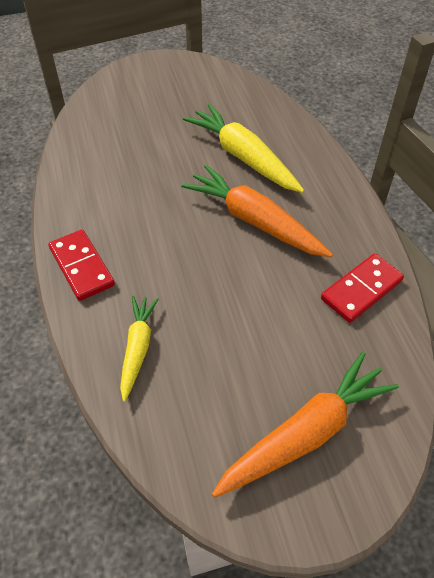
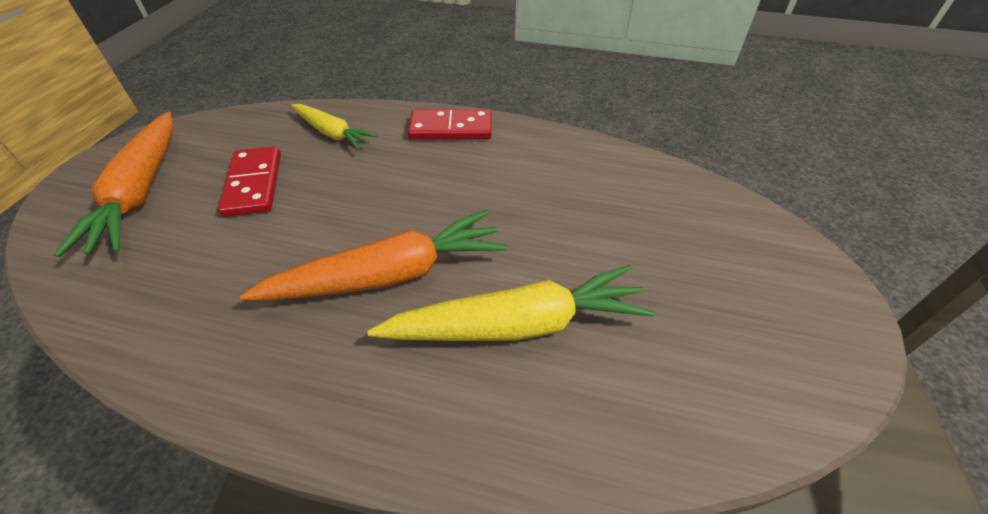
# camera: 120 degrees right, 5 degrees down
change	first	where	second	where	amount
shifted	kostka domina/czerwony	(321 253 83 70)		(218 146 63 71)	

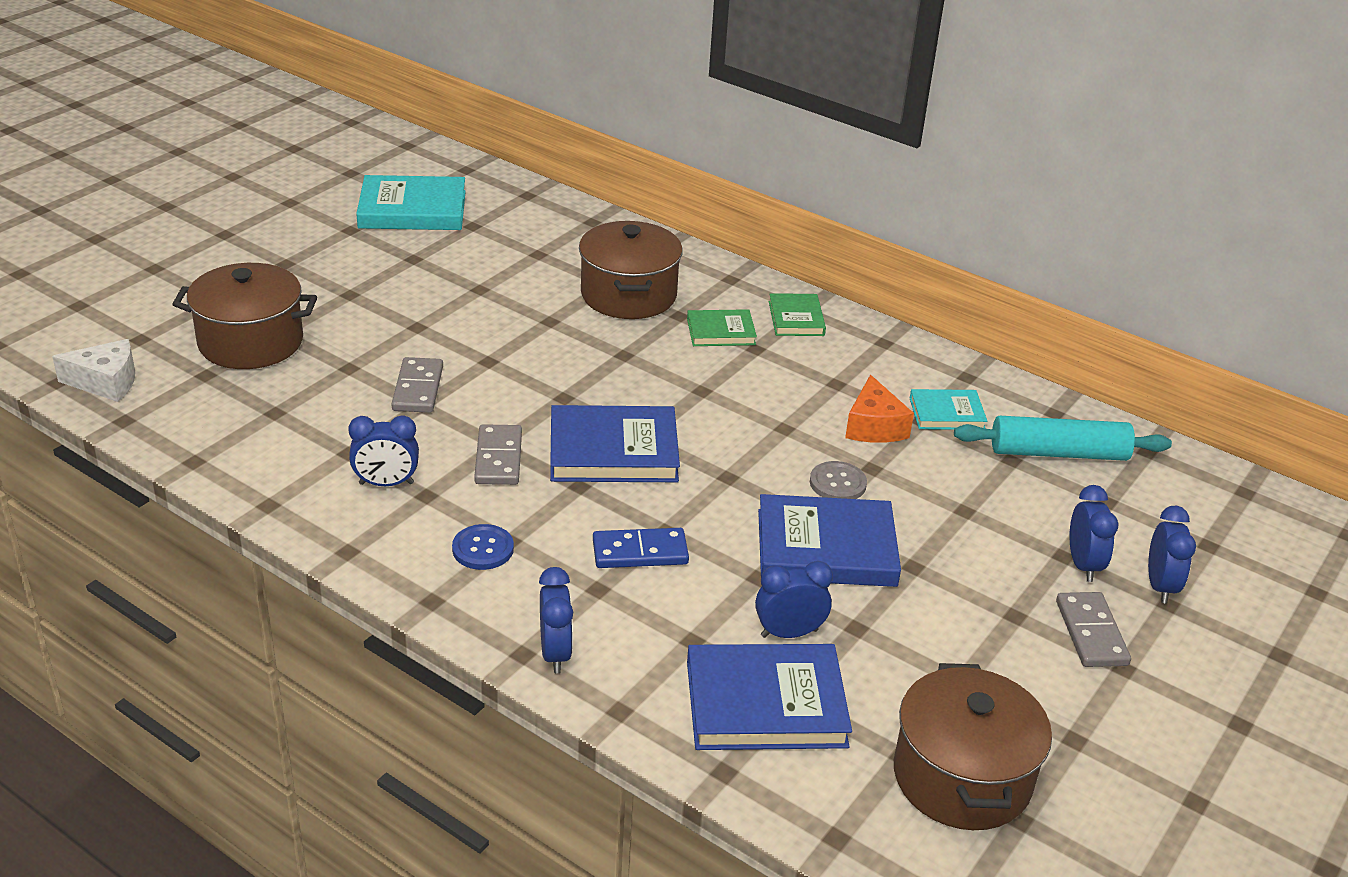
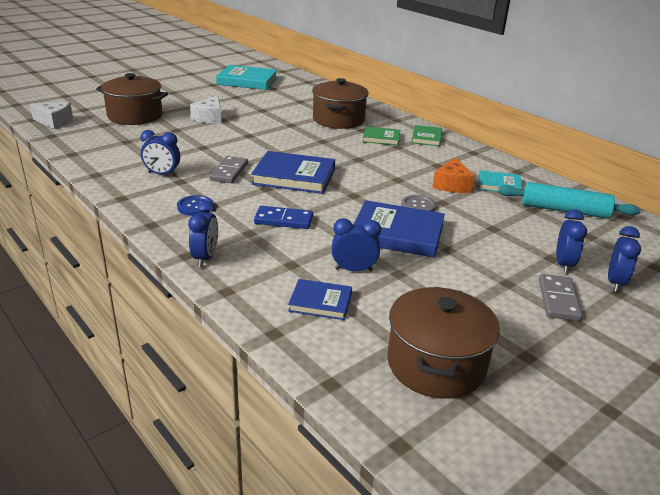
# camera: 15 degrees right, 5 degrees down
change	first	where	second	where	amount
gone	kostka domina/szary	(391 357 52 56)			
new			ser/biały	(190 96 31 28)	
scaled	książka/niebieski	(687 644 165 106)		(288 279 64 41)	x0.56

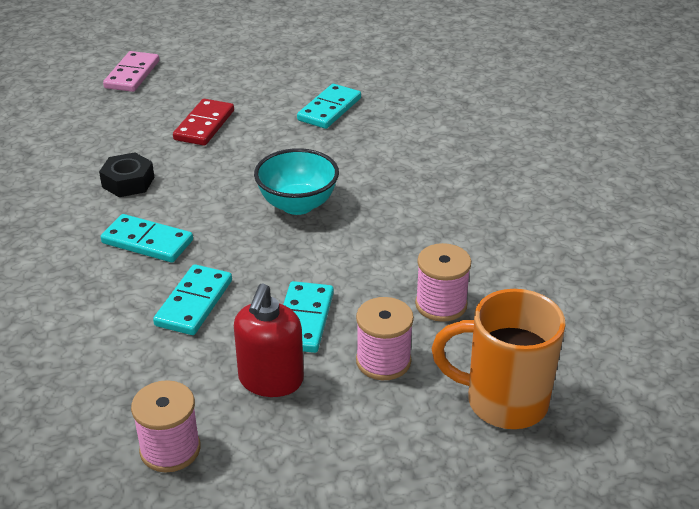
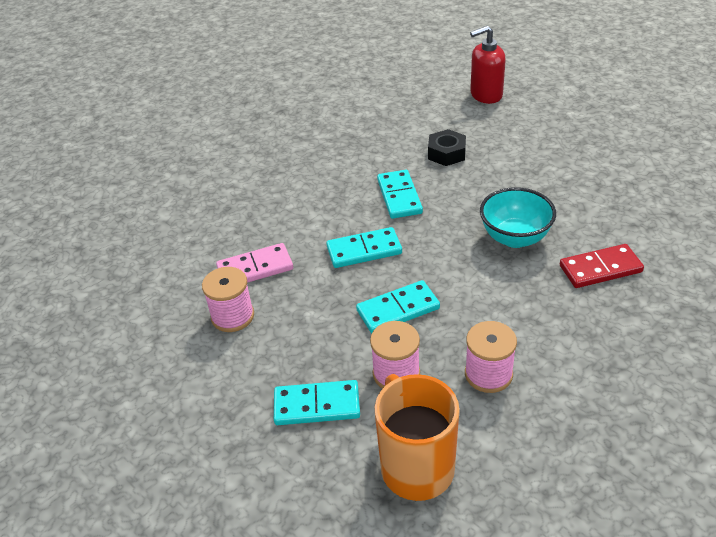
# camera: 60 degrees right, 5 degrees up
change	first	where	second	where	amount
shifted	kostka domina/różowy	(103 51 56 41)		(216 243 77 40)	
shifted	kostka domina/czerwony	(173 99 61 47)		(560 244 84 44)	
shifted	dozownik mydła/czerwony	(234 284 70 113)		(470 26 36 78)	
shifted	kostka domina/turkusowy	(297 84 64 45)		(274 380 86 45)	

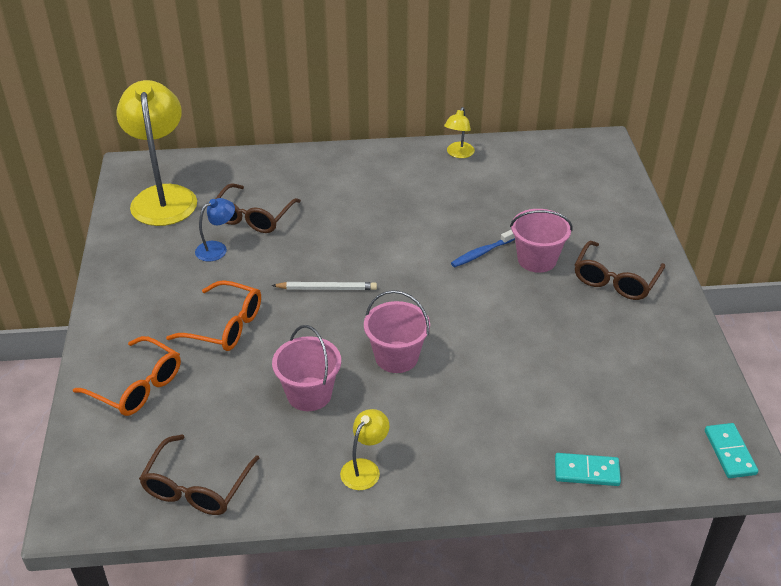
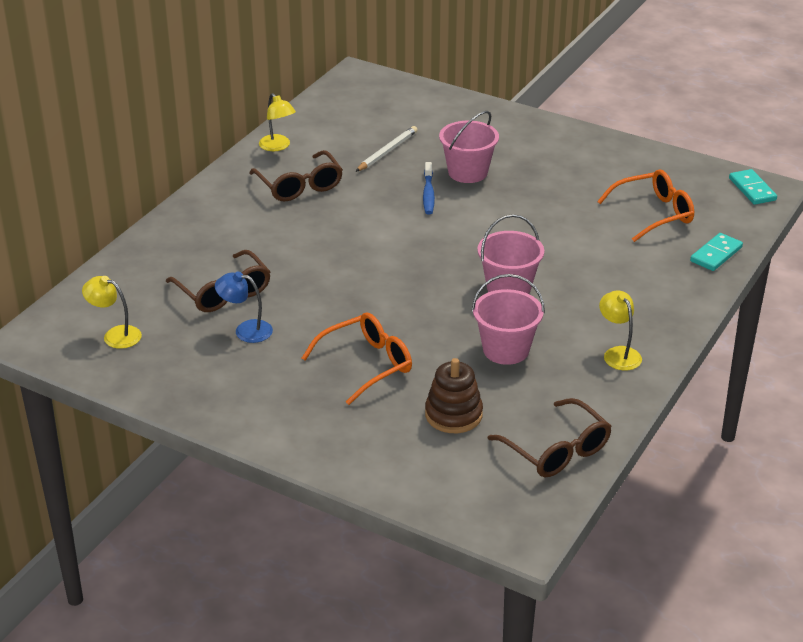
# camera: 55 degrees left, 5 degrees down
change	first	where	second	where	amount
new			zabawka nakładanka/brązowy	(425 358 58 75)	
shifted	okulary/pomarańczowy	(73 336 108 80)		(597 169 97 73)	
shifted	ołówek/biały	(272 282 105 8)		(355 126 63 46)	
shifted	okulary/brązowy	(575 241 90 59)		(250 150 93 52)	
rotated	lampka/niebieski	(195 198 40 63)		(215 272 58 71)	75 degrees counterclockwise
rotated	kostka domina/turkusowy	(705 423 53 55)		(729 169 48 36)	45 degrees clockwise
scaled	lampka/żółty	(116 80 81 146)		(82 276 60 73)	x0.45

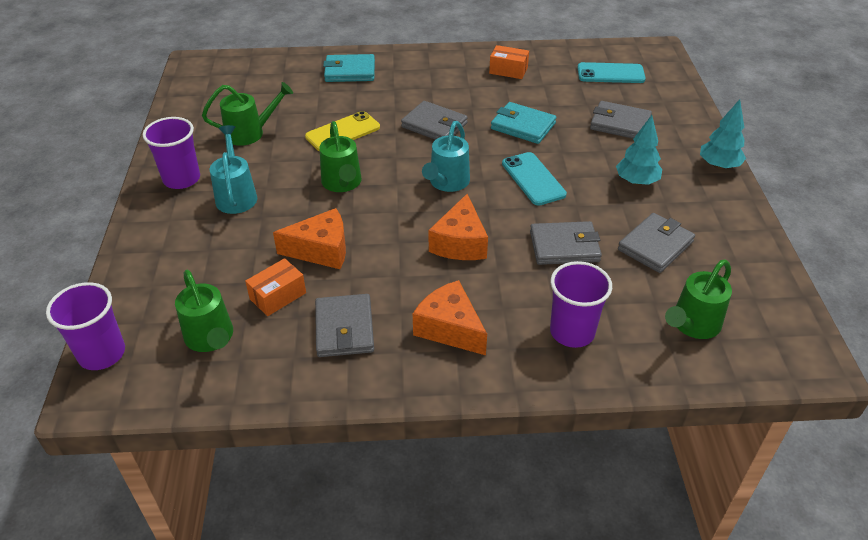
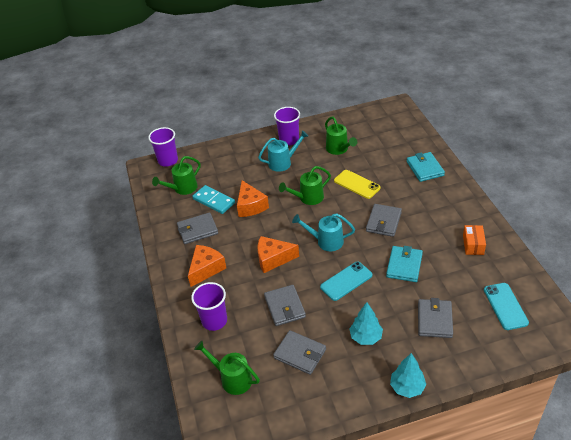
# camera: 80 degrees right, 0 degrees up
change	first	where	second	where	amount
swapped	pudełko/pomarańczowy	(245 258 61 58)	kostka domina/turkusowy	(192 185 43 29)	

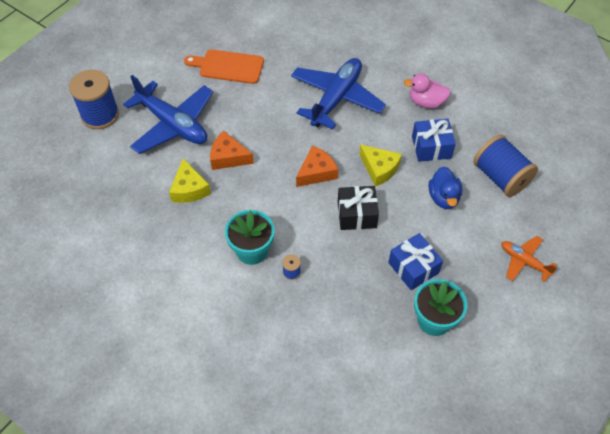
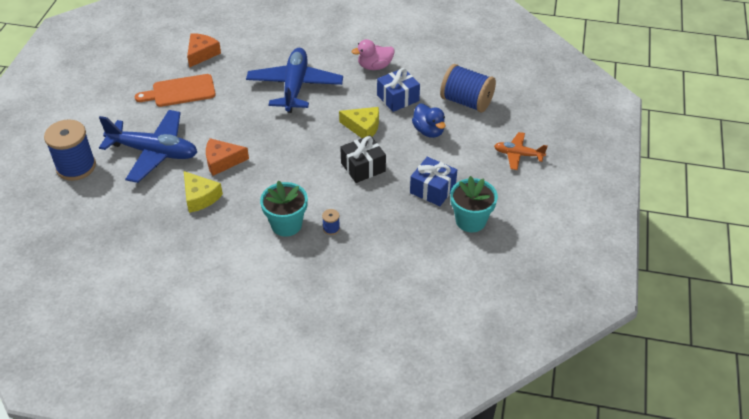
# camera: 25 degrees left, 10 degrees down
change	first	where	second	where	amount
shifted	ser/pomarańczowy	(296 145 42 42)		(187 33 34 35)	

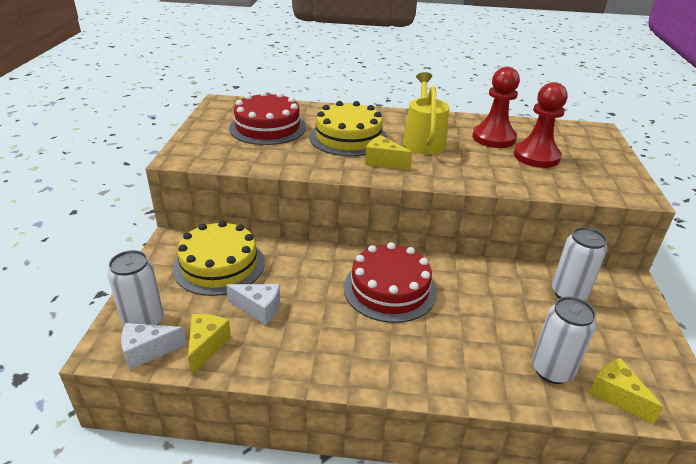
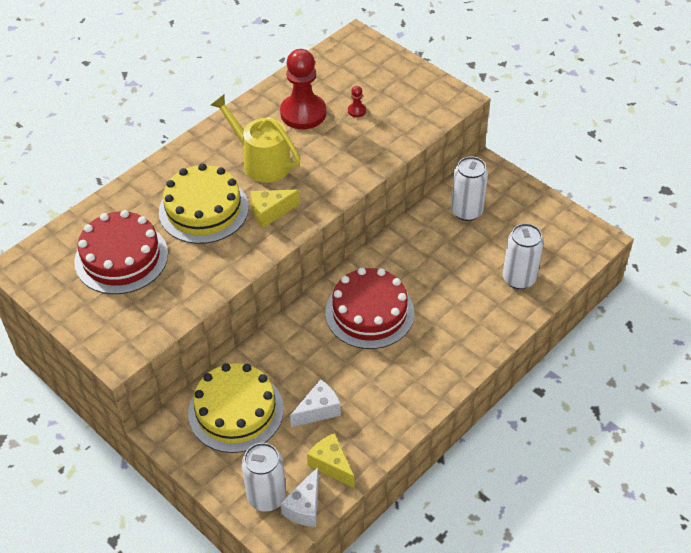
# camera: 50 degrees left, 15 degrees up
change	first	where	second	where	amount
gone	ser/żółty	(589 358 74 66)			
scaled	pionek/czerwony	(514 82 54 86)		(348 86 18 31)	x0.40

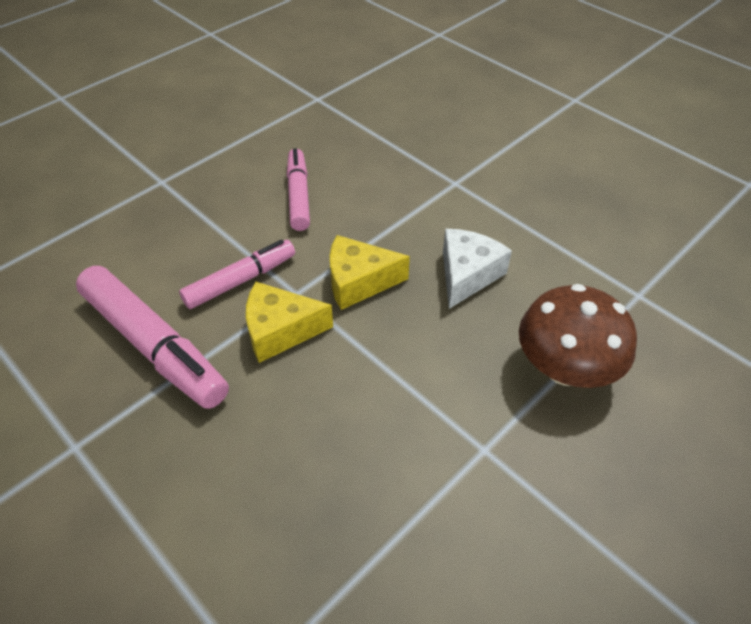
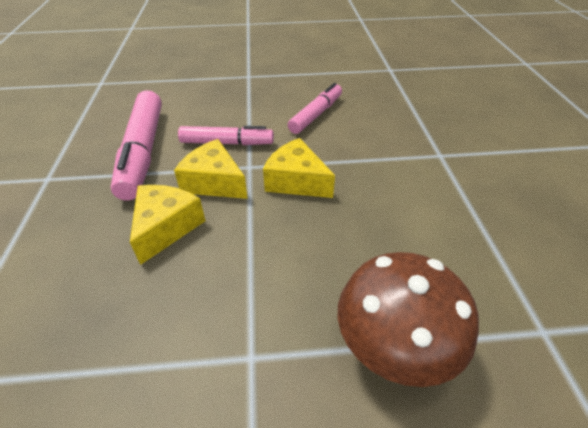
# camera: 40 degrees right, 5 degrees down
change	first	where	second	where	amount
gone	ser/biały	(443 229 69 80)			
new			ser/żółty	(130 185 75 80)	

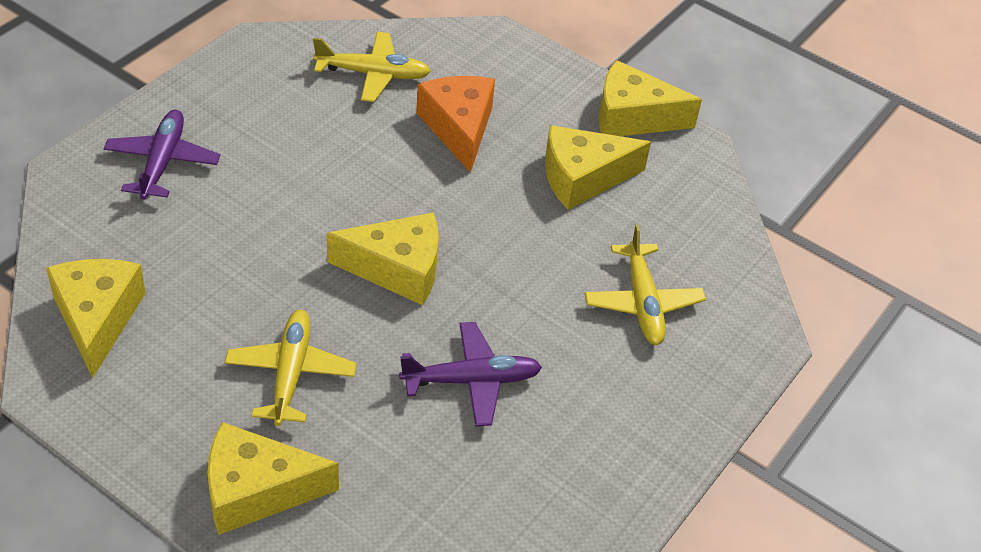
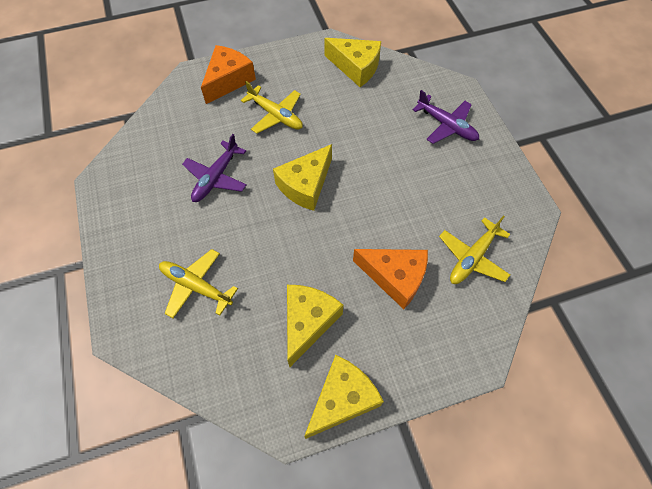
# camera: 130 degrees right, 15 degrees up
change	first	where	second	where	amount
repainted	ser/żółty	(208 422 131 113)	ser/pomarańczowy	(201 45 55 59)	

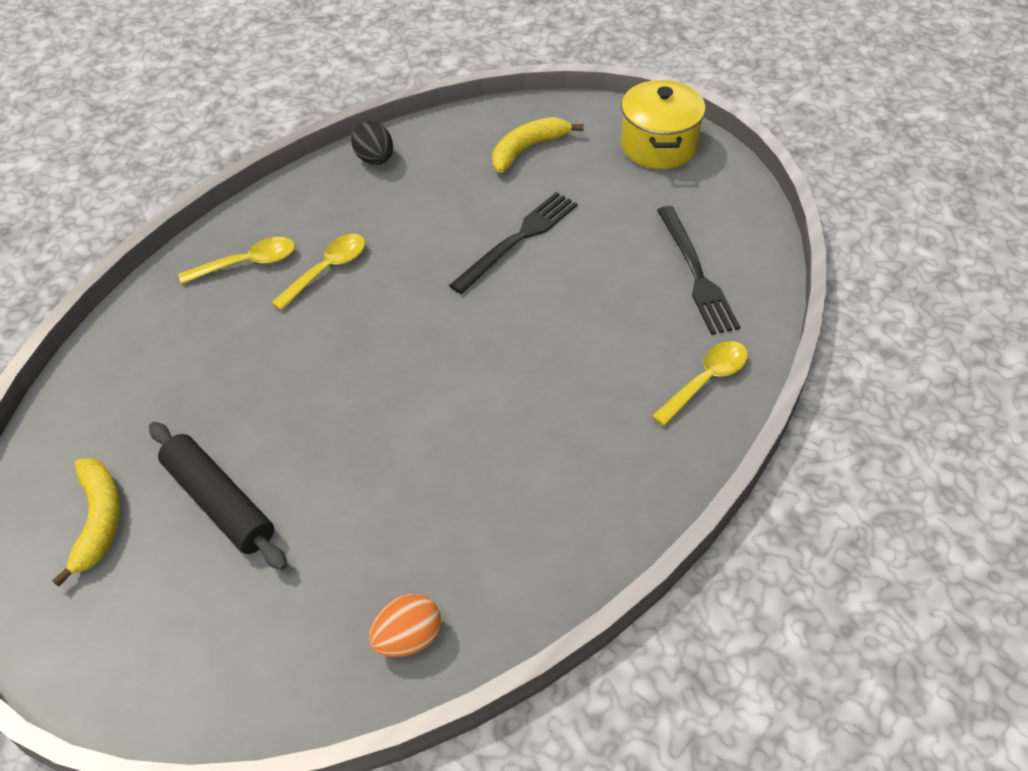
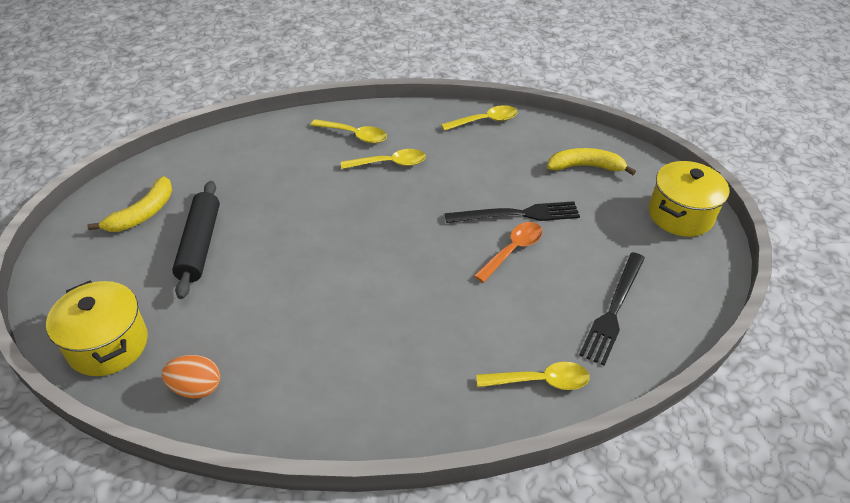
# camera: 40 degrees right, 5 degrees down
change	first	where	second	where	amount
new			garnek/żółty	(46 281 102 95)	
new			łyżka/pomarańczowy	(474 222 68 61)	
swapped	jajko/czarny	(351 121 42 44)	łyżka/żółty	(441 105 77 26)	

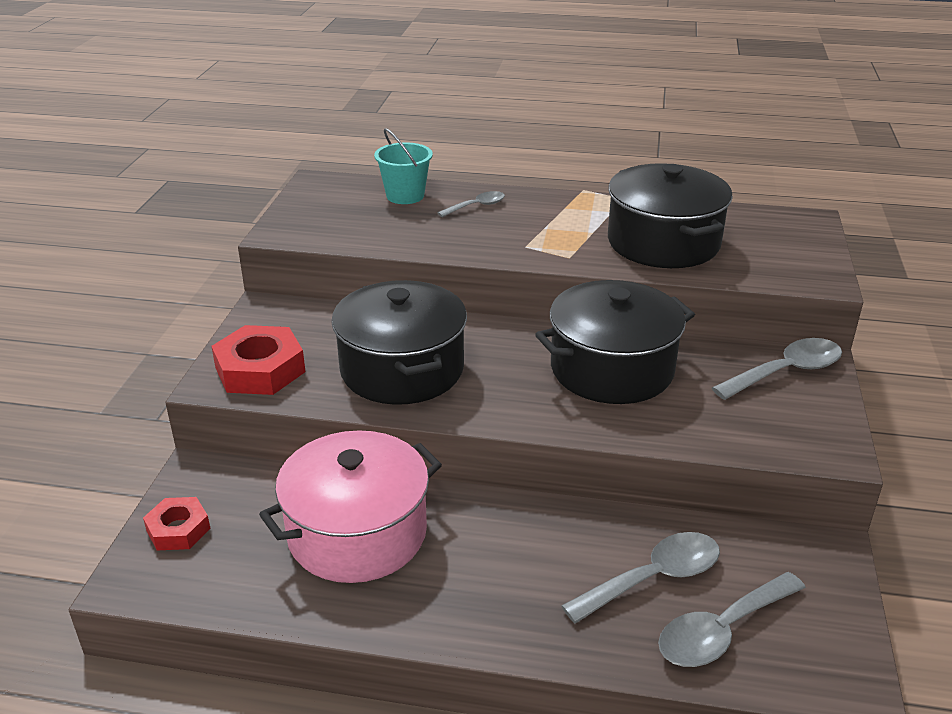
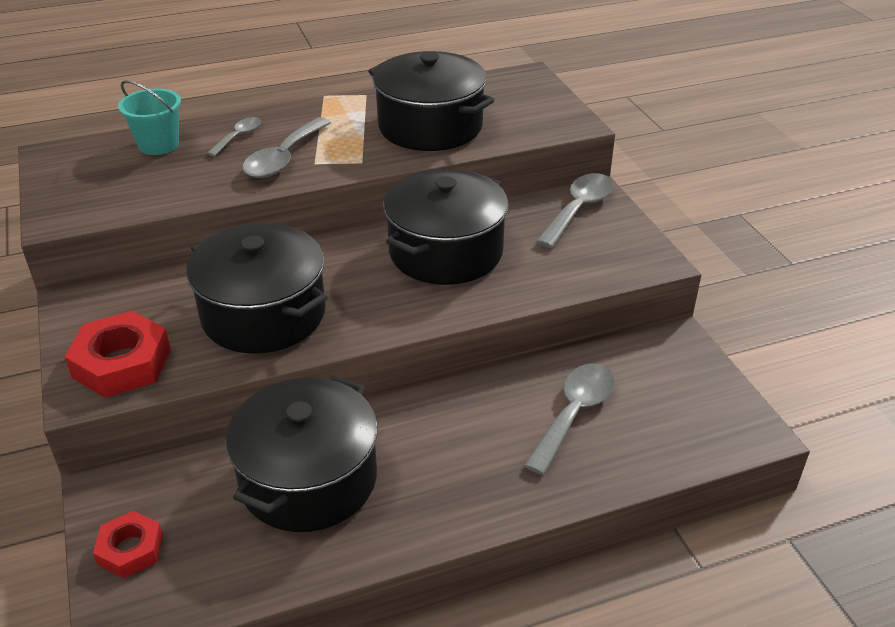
# camera: 30 degrees left, 5 degrees up
change	first	where	second	where	amount
shifted	łyżka/szary	(658 572 148 95)		(242 117 89 61)	
repainted	garnek/różowy	(259 430 183 153)	garnek/czarny	(225 375 153 157)	

